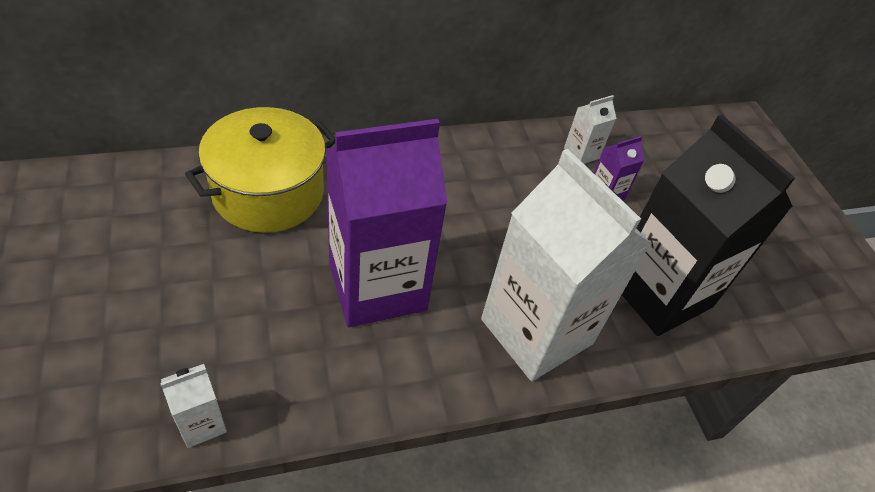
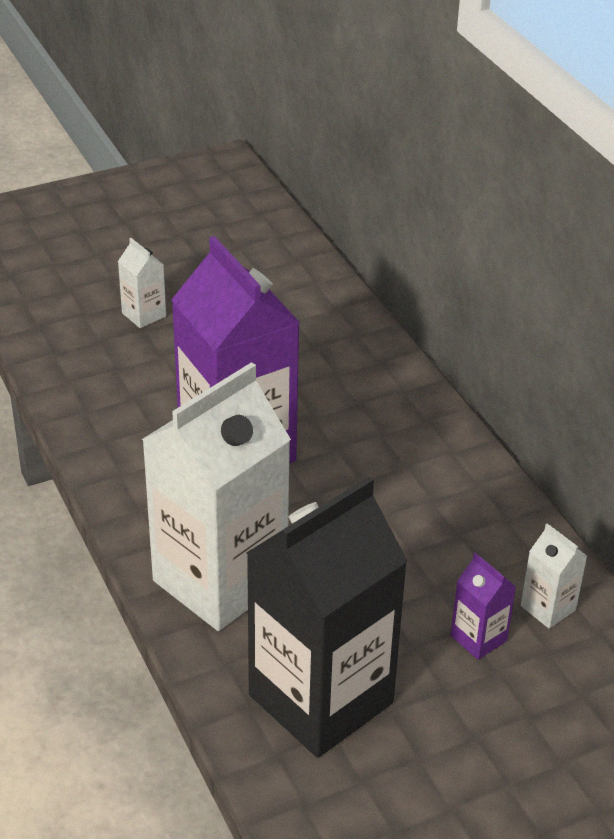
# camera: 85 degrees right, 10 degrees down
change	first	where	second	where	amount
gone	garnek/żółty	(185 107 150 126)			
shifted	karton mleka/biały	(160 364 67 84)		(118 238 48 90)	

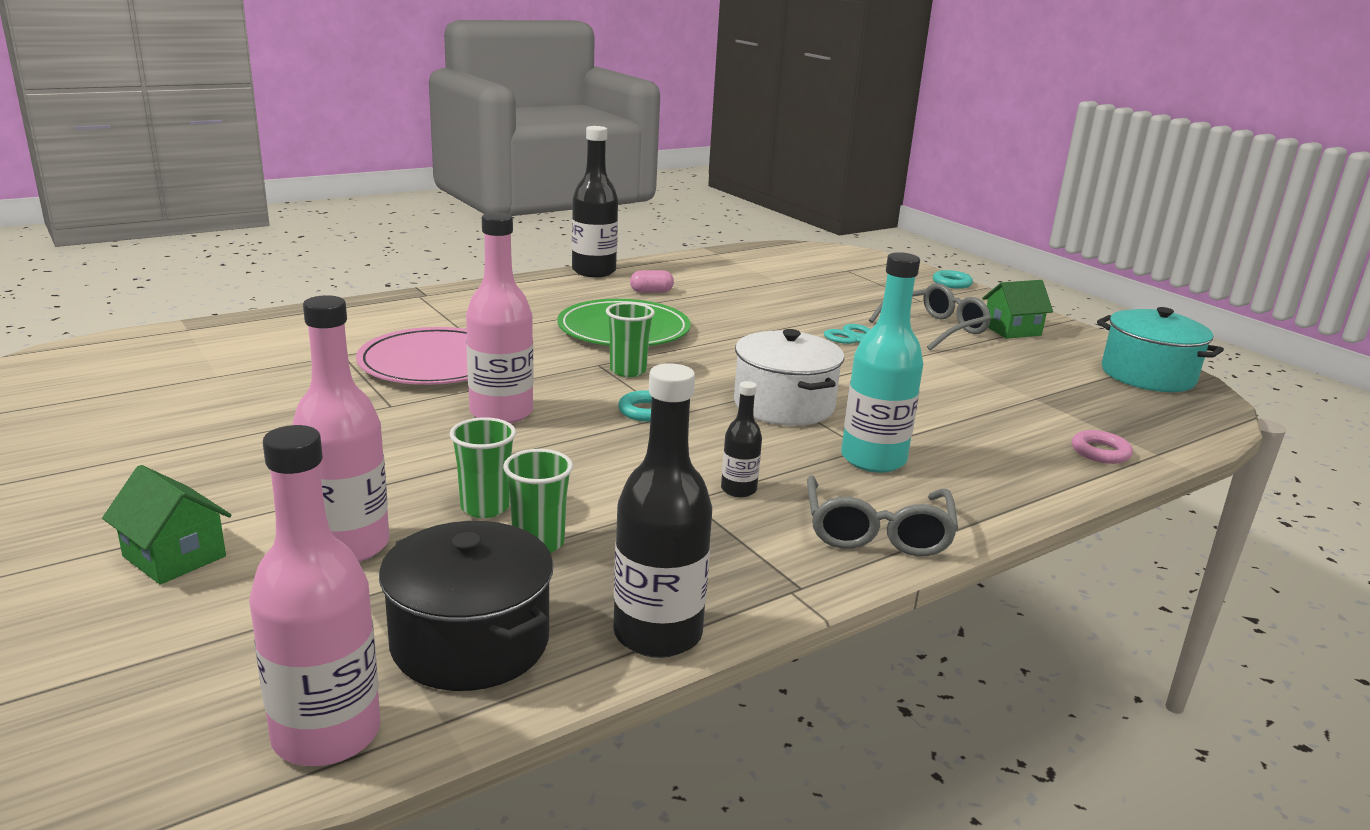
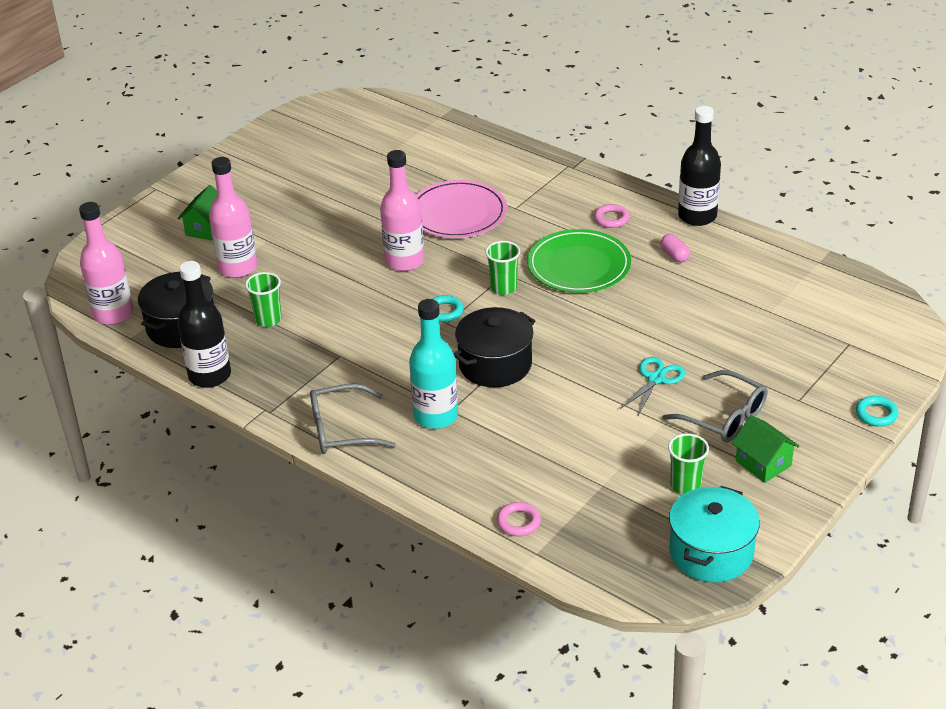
# camera: 75 degrees right, 15 degrees up
change	first	where	second	where	amount
gone	butelka/czarny	(721 381 41 116)			
new			pierścień/różowy	(594 204 36 24)	
shifted	szklanka/zielony	(450 417 66 101)		(668 433 41 62)	
repainted	garnek/biały	(734 329 110 97)	garnek/czarny	(453 307 82 80)	

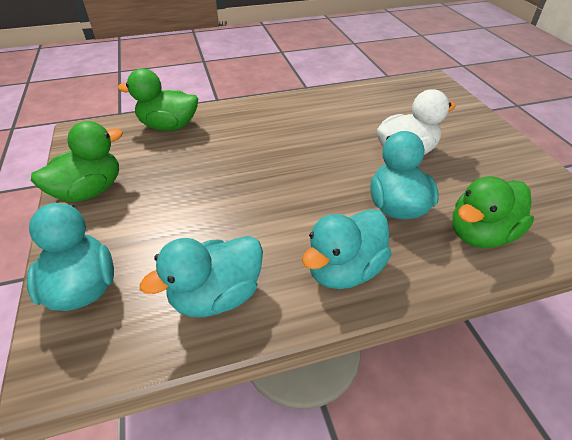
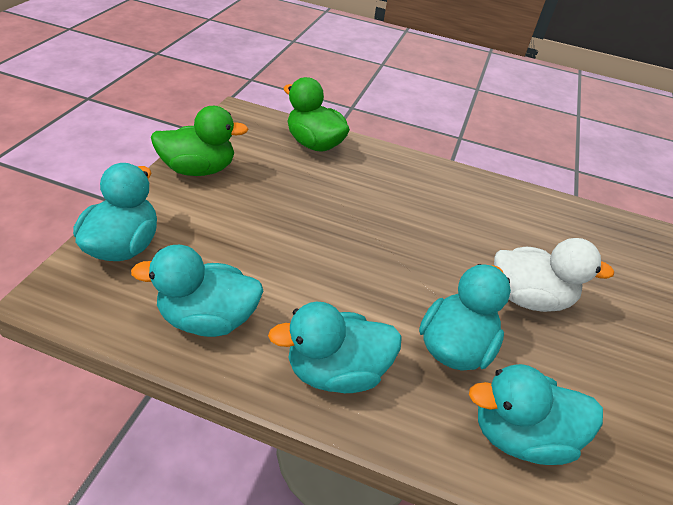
# camera: 30 degrees right, 0 degrees up
change	first	where	second	where	amount
repainted	kaczka/zielony	(452 176 82 72)	kaczka/turkusowy	(469 364 134 101)	

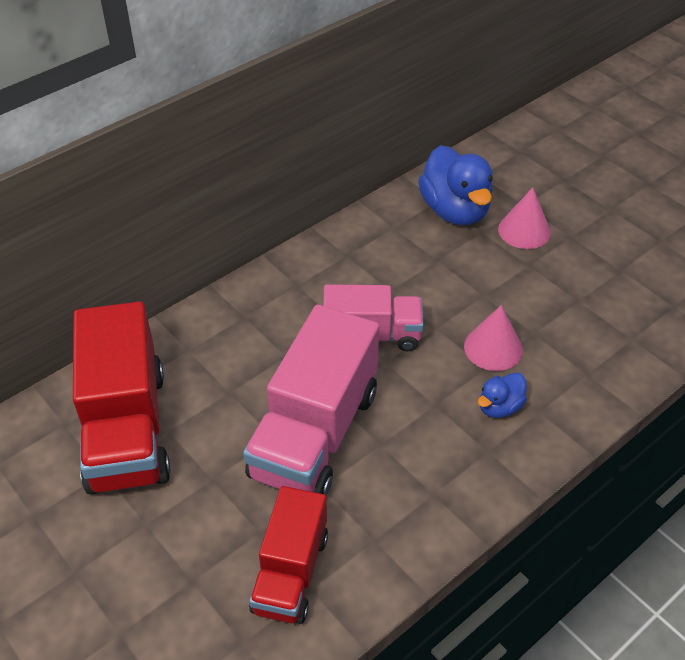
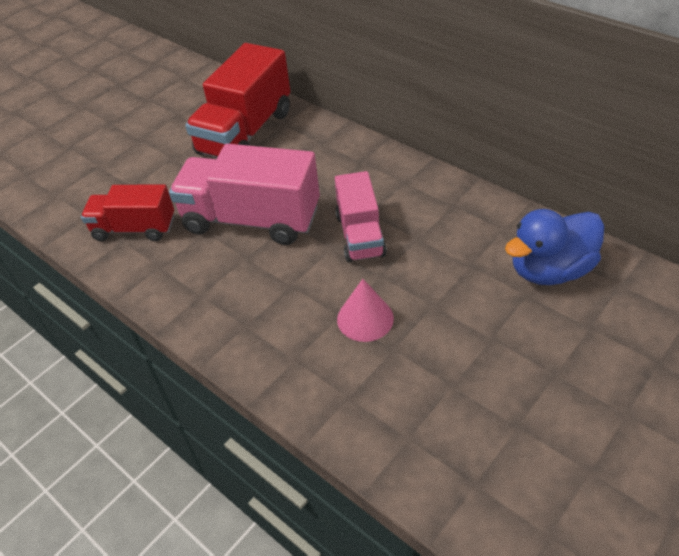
# camera: 85 degrees right, 0 degrees up
change	first	where	second	where	amount
gone	kaczka/niebieski	(478 372 49 46)			
gone	stożek/różowy	(498 187 53 62)			
rotated	ciężarówka/czerwony	(73 301 98 193)		(185 43 105 115)	45 degrees counterclockwise

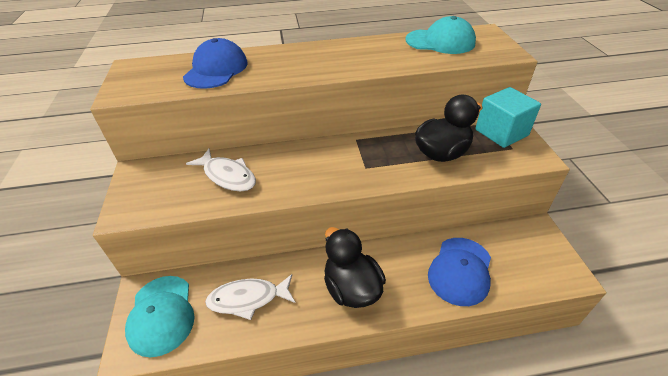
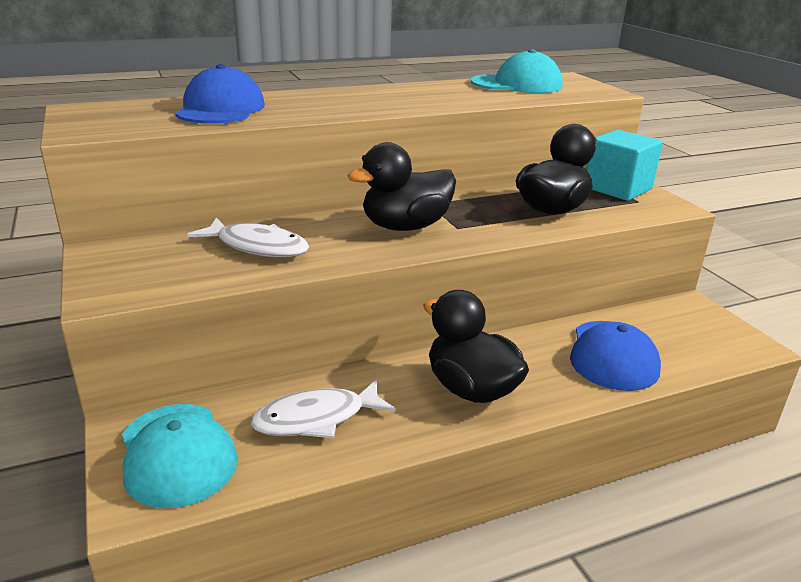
# camera: 15 degrees left, 15 degrees down
change	first	where	second	where	amount
new			kaczka/czarny	(347 142 109 89)	

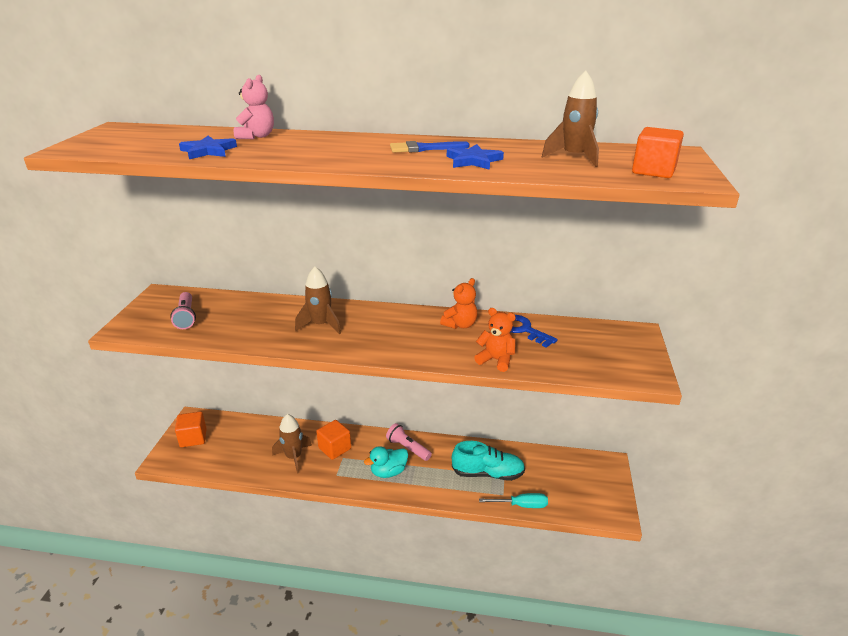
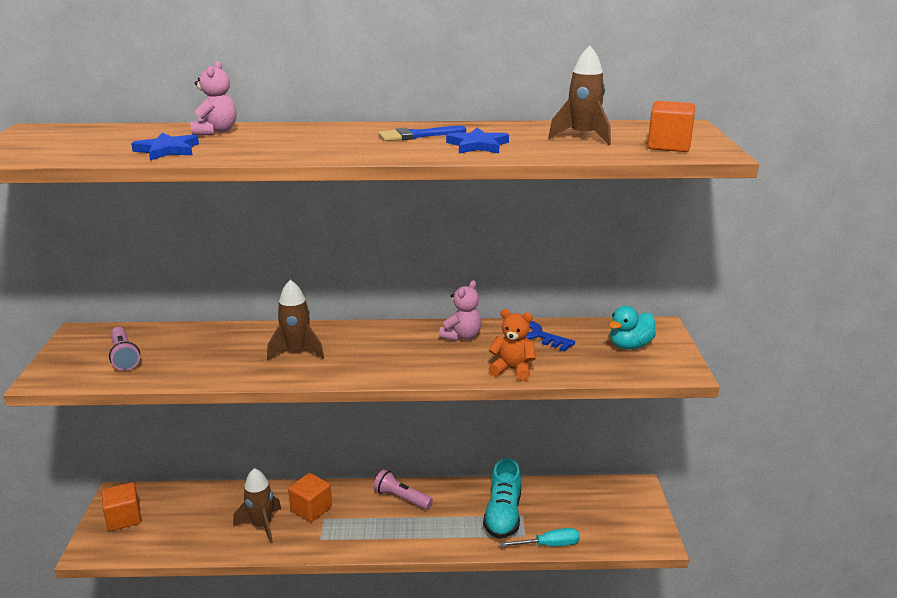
# camera: 10 degrees left, 5 degrees down
change	first	where	second	where	amount
shifted	kaczka/turkusowy	(364 446 44 32)		(609 306 47 43)	
repainted	miś/pomarańczowy	(440 278 37 51)	miś/różowy	(439 280 43 61)	
rotated	but/turkusowy	(452 441 73 40)		(483 458 38 81)	105 degrees clockwise

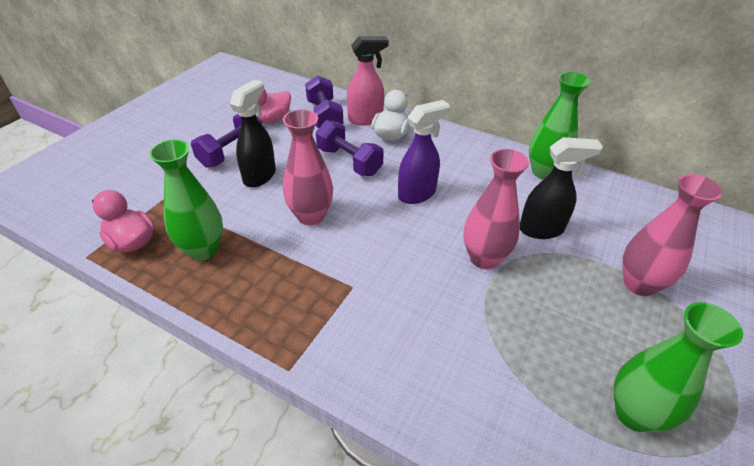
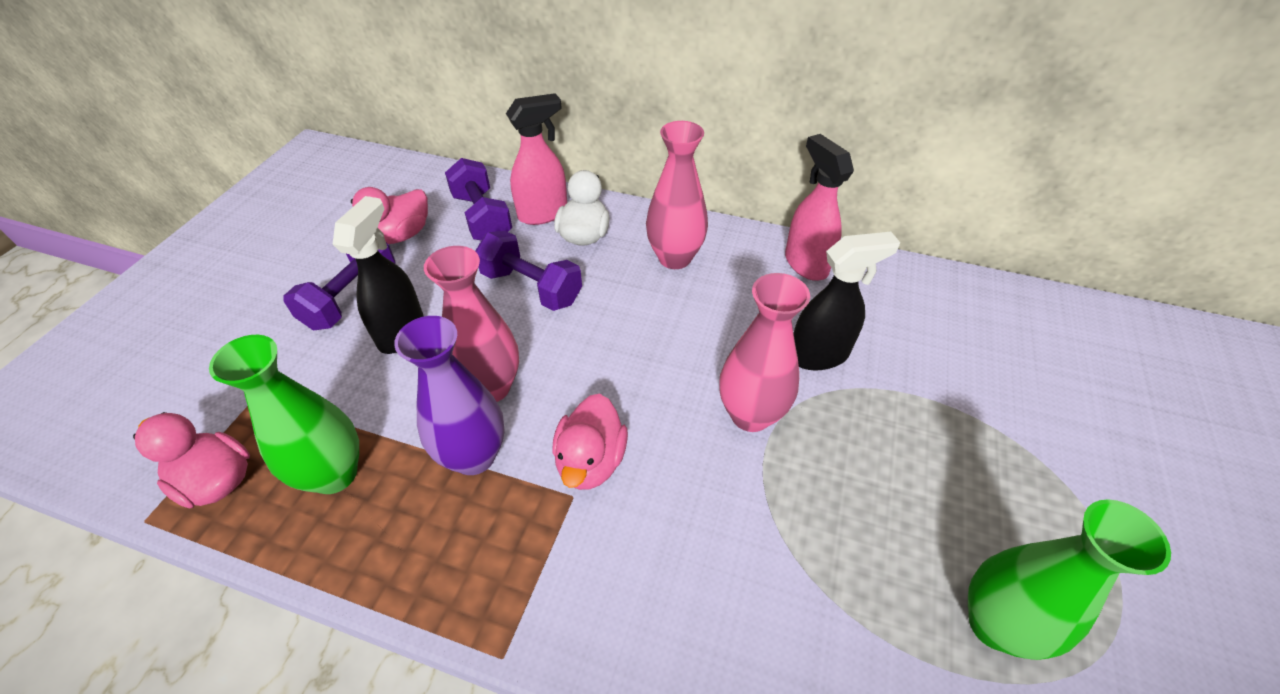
# camera: 10 degrees left, 5 degrees up
change	first	where	second	where	amount
gone	spryskiwacz/fioletowy	(398 100 52 104)			
new			wazon/fioletowy	(394 316 111 159)	
new			kaczka/różowy	(552 394 76 96)	
shifted	wazon/różowy	(622 174 101 122)		(646 121 62 148)	
swapped	wazon/zielony	(529 72 62 107)	spryskiwacz/różowy	(785 134 69 147)	

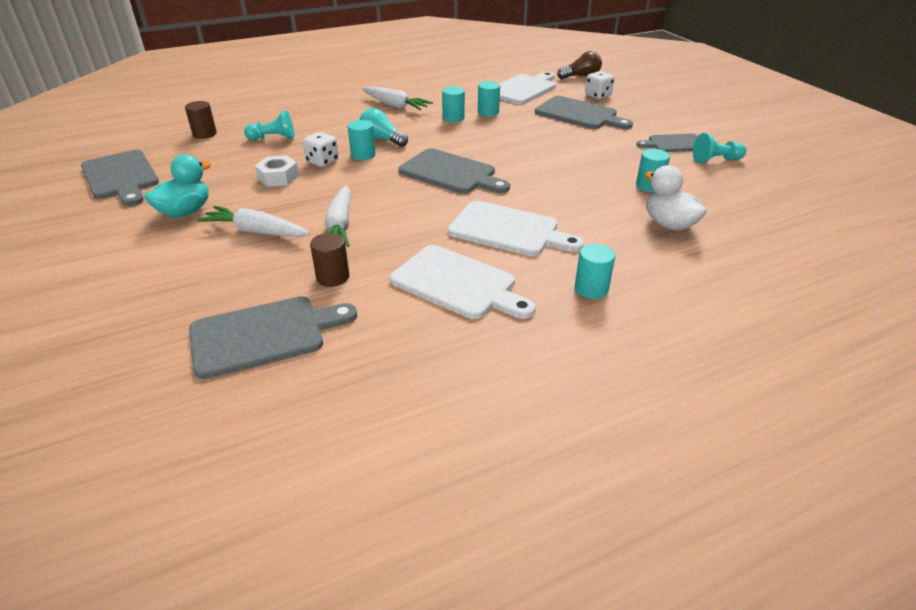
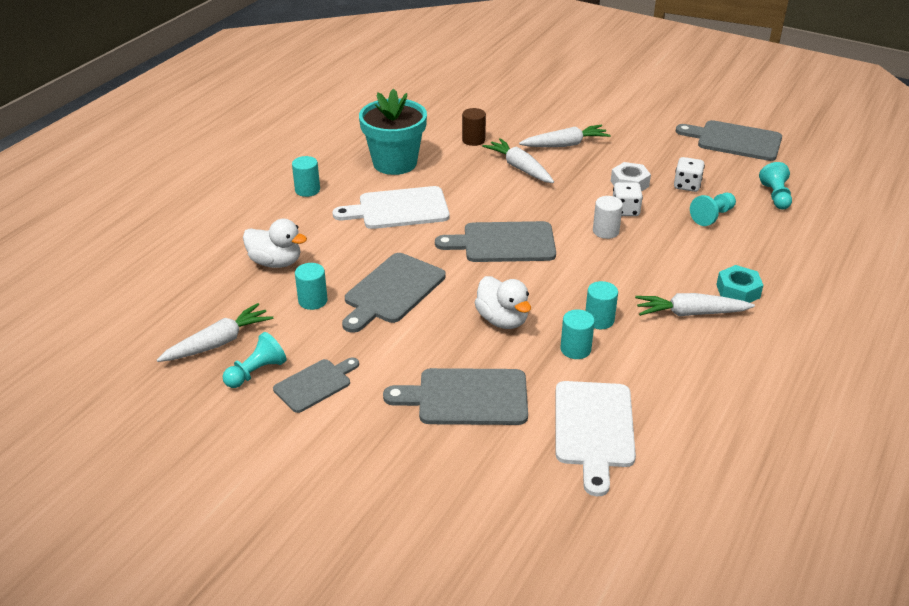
# camera: 145 degrees right, 0 degrees up
change	first	where	second	where	amount
gone	kaczka/turkusowy	(144 154 67 63)			
gone	żarówka/turkusowy	(360 108 48 39)			
gone	żarówka/brązowy	(557 51 45 28)			
new			marchewka/biały	(157 303 116 59)	
new			kaczka/biały	(474 276 57 53)	
new			nakrętka/turkusowy	(716 265 47 38)	
shifted	deska do krojenia/szary	(189 296 168 83)		(342 253 104 80)	
shifted	kostka do gry/biały	(585 71 29 28)		(674 157 31 35)	
swapped	walec/brązowy	(185 101 32 38)	pionek/turkusowy	(759 162 33 48)	
swapped	deska do krojenia/biały	(390 245 146 74)	doniczka/turkusowy	(359 88 68 87)	
repainted	walec/turkusowy	(348 120 27 40)	walec/biały	(593 196 30 43)	

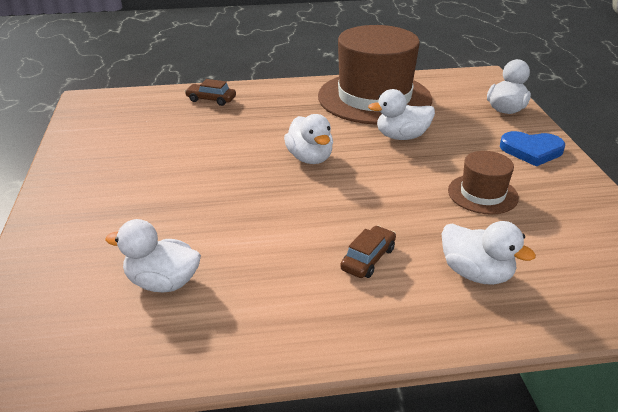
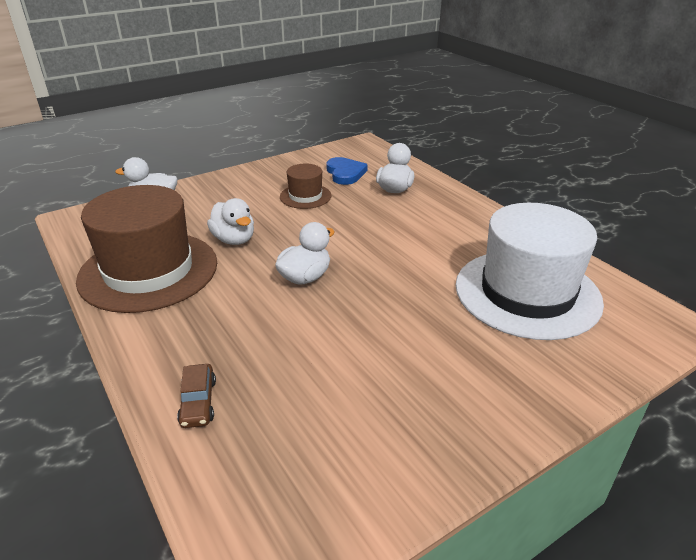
# camera: 115 degrees left, 0 degrees up
change	first	where	second	where	amount
gone	samochód/brązowy	(340 226 56 52)			
shifted	serce/niebieski	(500 131 65 36)		(326 157 42 28)	
swapped	kaczka/biały	(105 219 96 74)	kapelusz/biały	(456 203 148 137)	

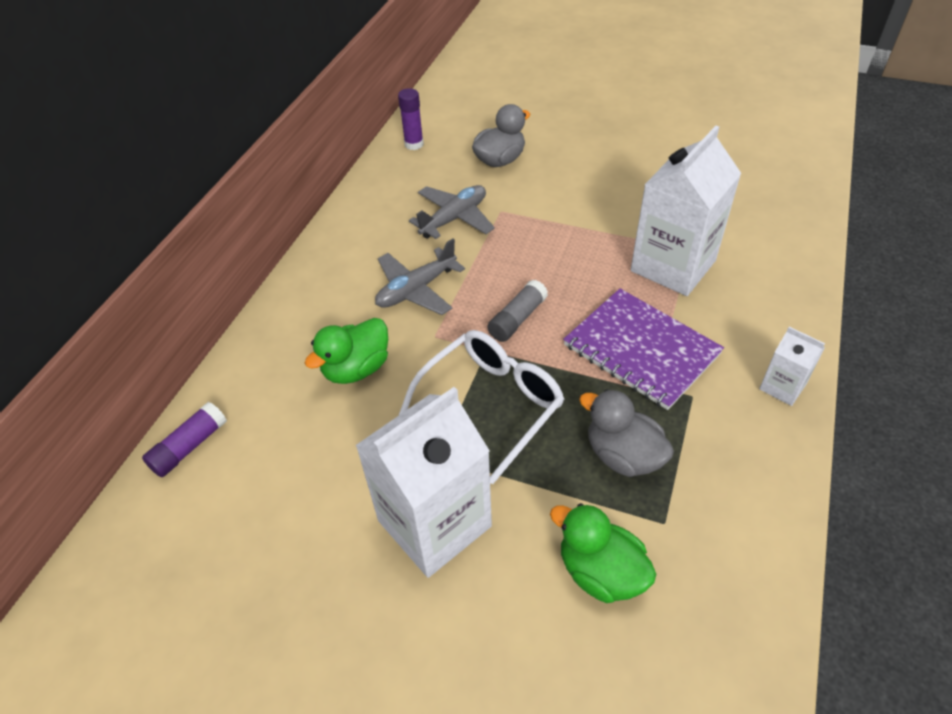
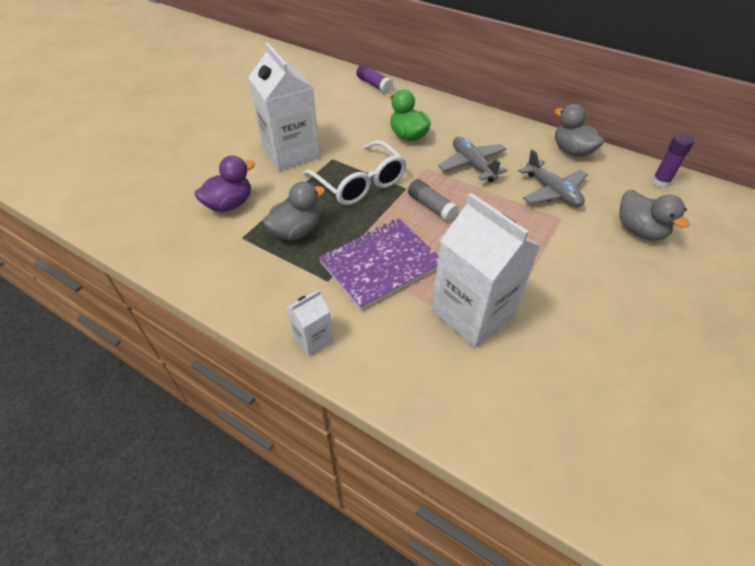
# camera: 100 degrees right, 0 degrees up
change	first	where	second	where	amount
new			kaczka/szary	(555 104 49 53)	
repainted	kaczka/zielony	(550 503 106 100)	kaczka/fioletowy	(195 156 60 56)	

